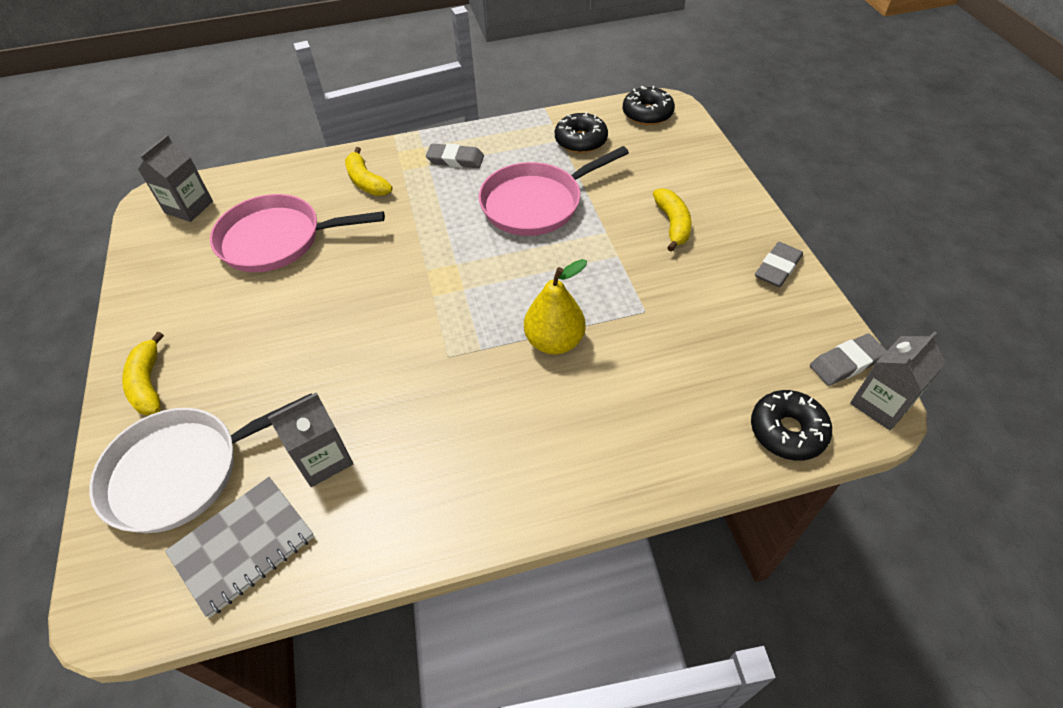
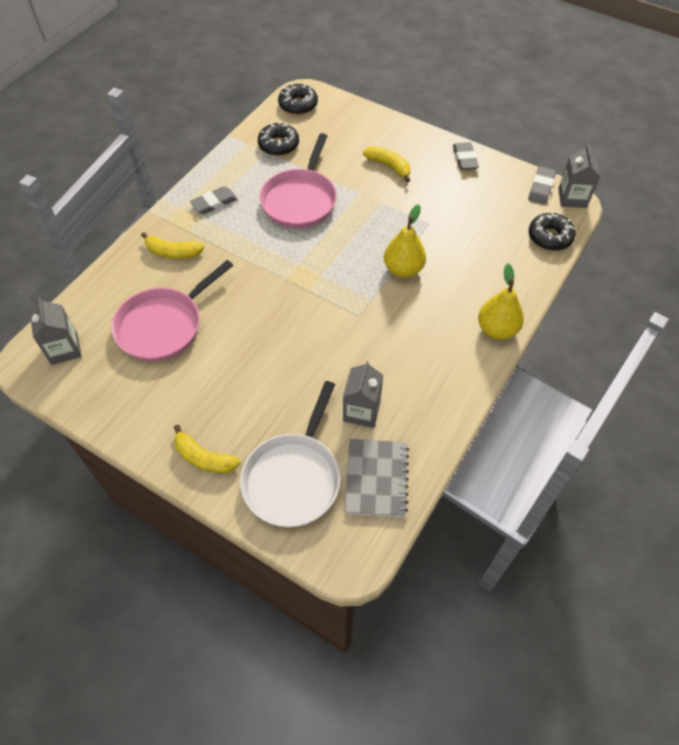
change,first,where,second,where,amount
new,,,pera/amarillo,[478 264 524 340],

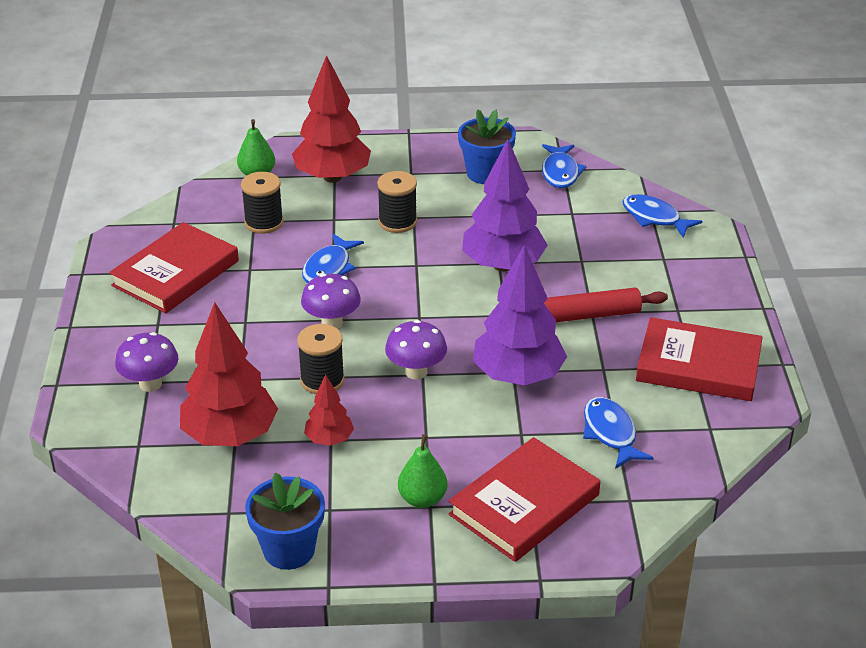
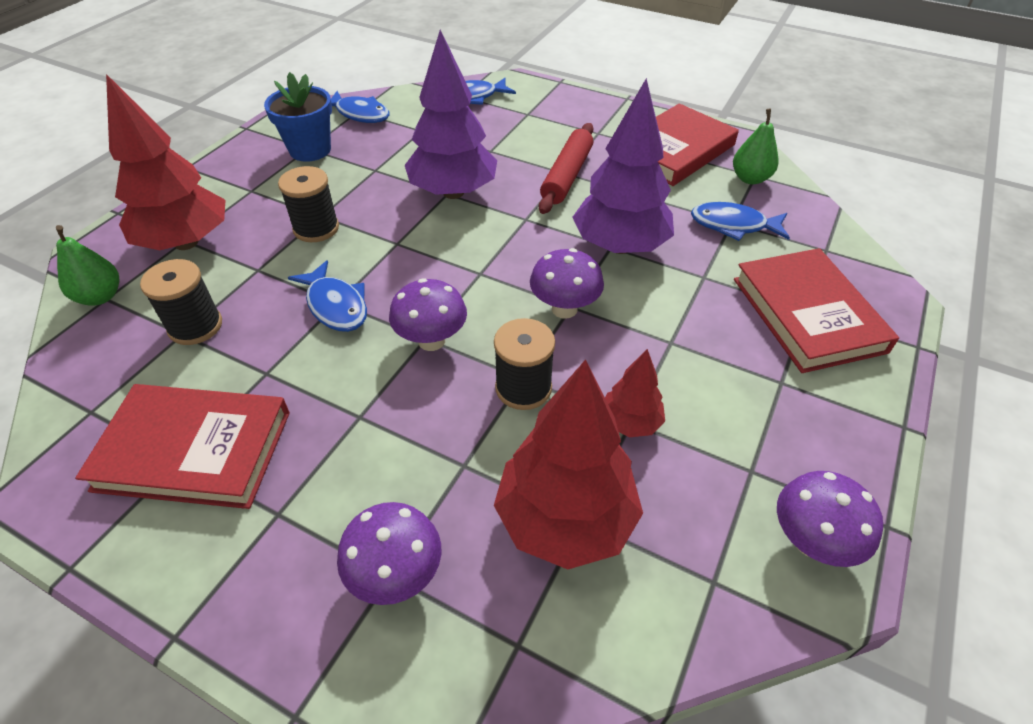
change,first,where,second,where,amount
rotated,libro/rojo,[109 222 239 313],,[75 384 290 509],60 degrees counterclockwise
shifted,pera/verde,[398 434 448 508],,[733 109 778 184],
swapped,maceta/azul,[245 473 325 570],seta/morado,[777 471 883 567],

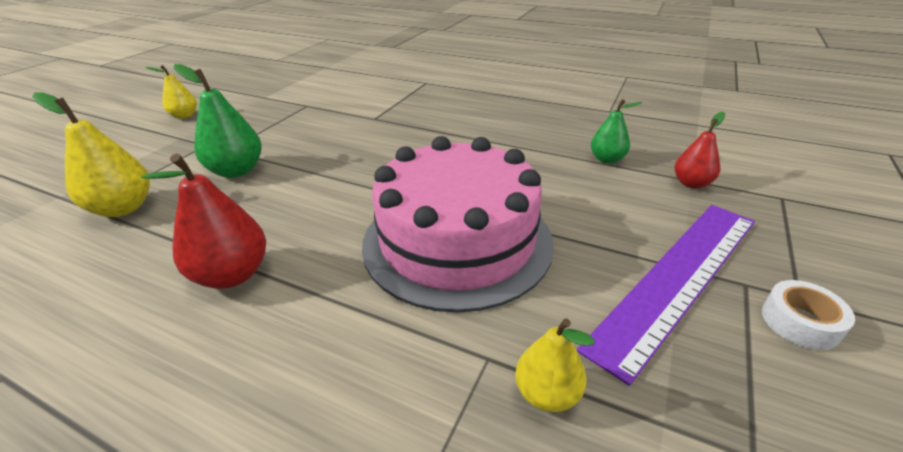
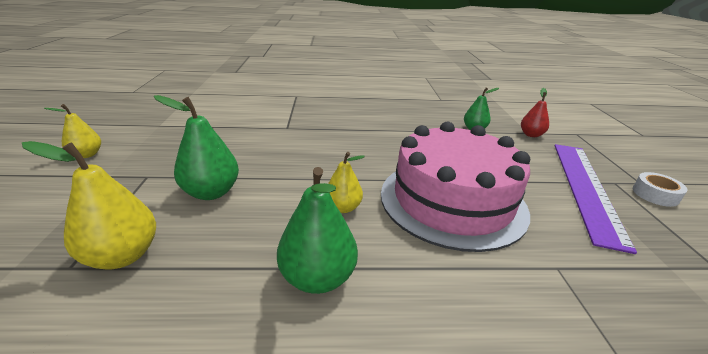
change,first,where,second,where,amount
repainted,pera/rojo,[141 153 266 289],pera/verde,[277 167 358 294],
shifted,pera/amarillo,[515 318 595 412],,[328 152 364 213],

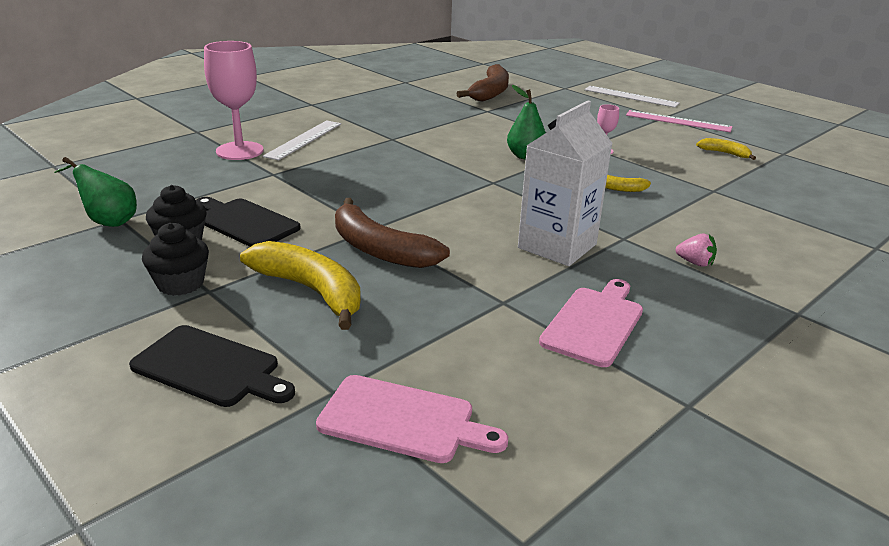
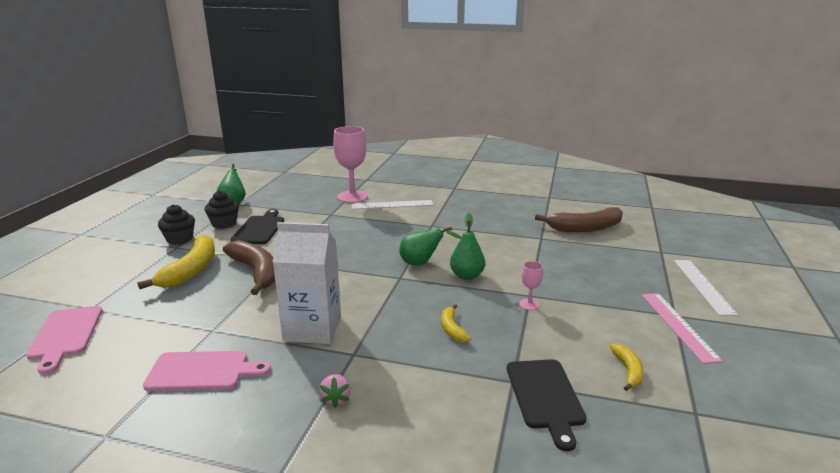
change,first,where,second,where,amount
rotated,plátano/marrón,[335 198 450 268],,[223 240 275 295],135 degrees clockwise
shifted,tabla de cortar/negro,[129 325 295 407],,[507 359 587 451],
new,,,pera/verde,[399 227 462 265],

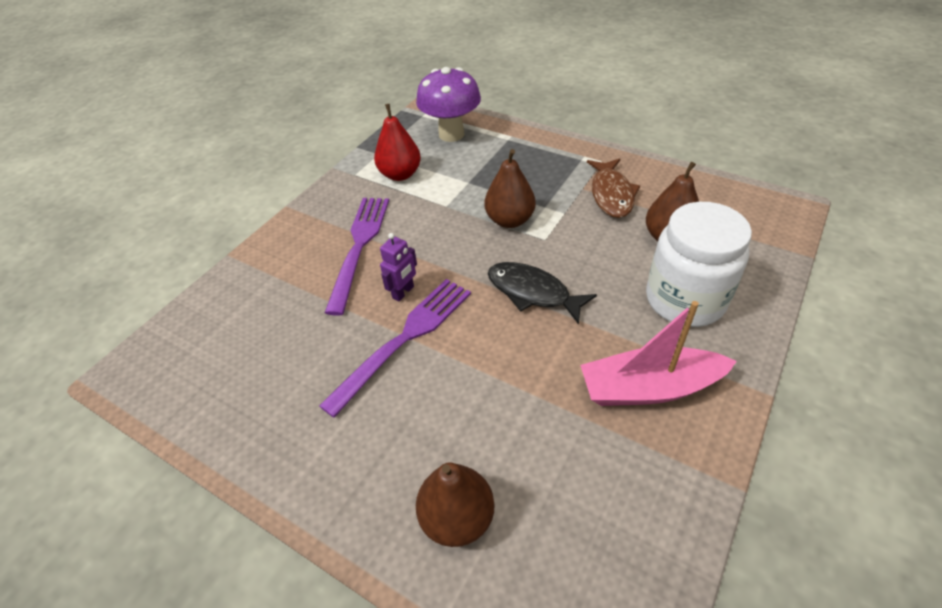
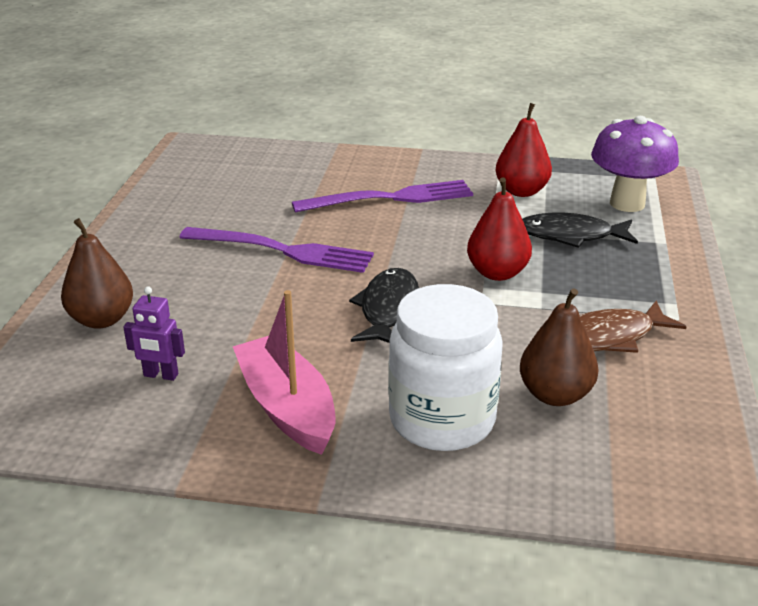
change,first,where,second,where,amount
repainted,pera/marrón,[485 149 536 228],pera/rojo,[467 178 532 281],
shifted,robot/morado,[380 233 417 301],,[123 286 185 381],
new,,,pez/negro,[522 213 638 248],

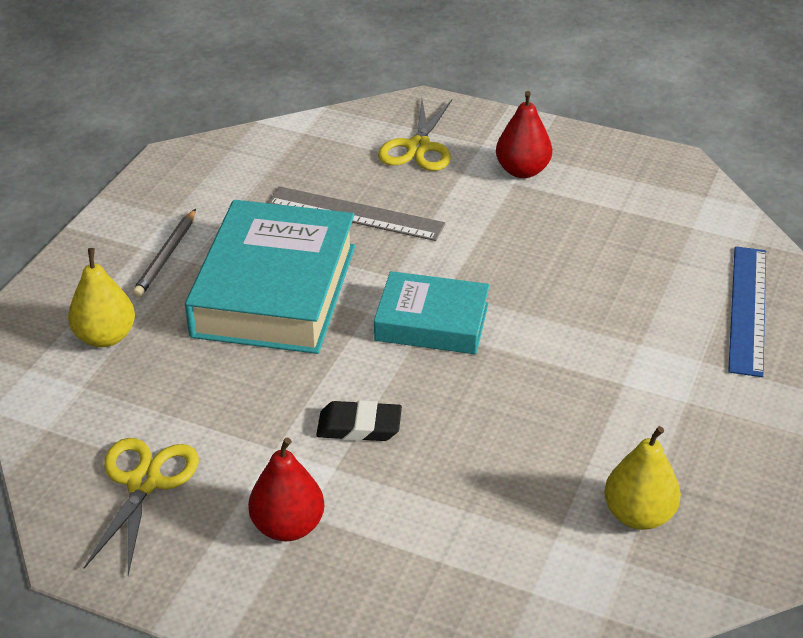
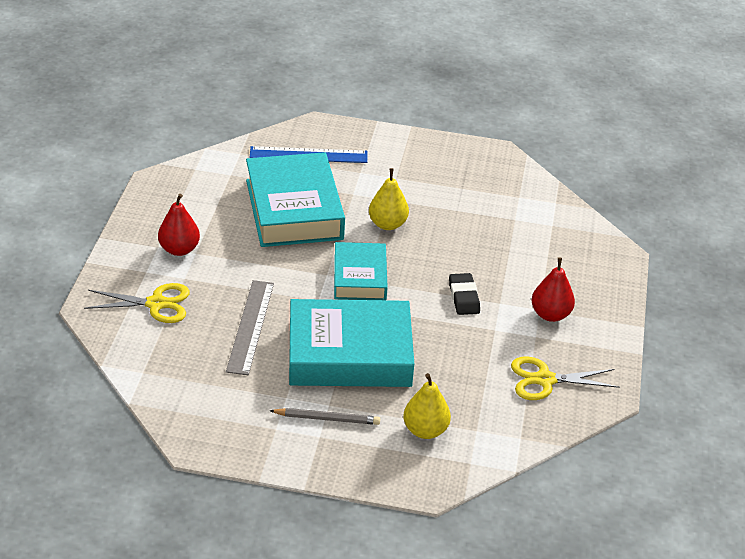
change,first,where,second,where,amount
shifted,pera/amarillo,[604 426 681 530],,[369 168 409 230],
new,,,libro/turquesa,[246 152 345 247],

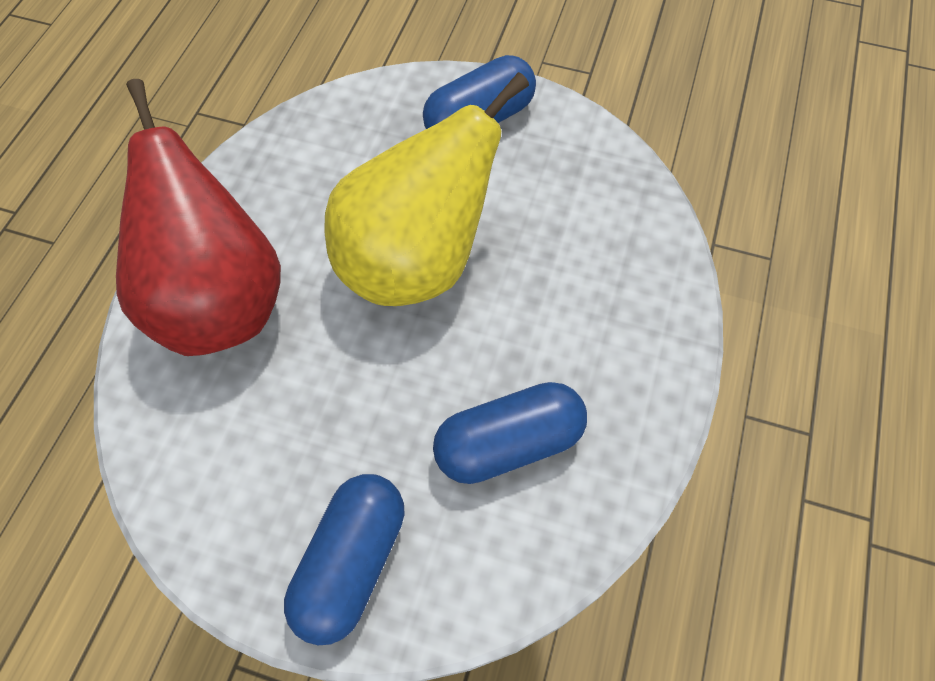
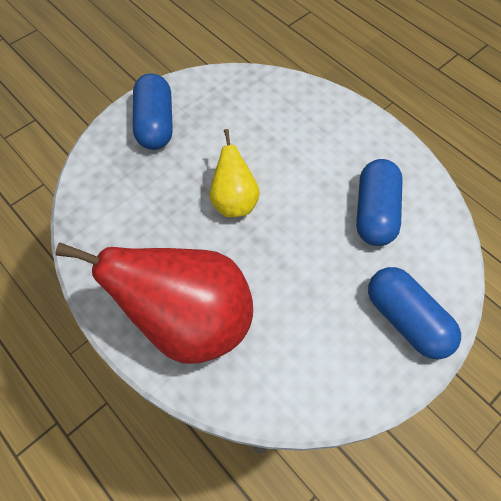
change,first,where,second,where,amount
scaled,pera/amarillo,[324 72 529 306],,[209 129 260 217],x0.52

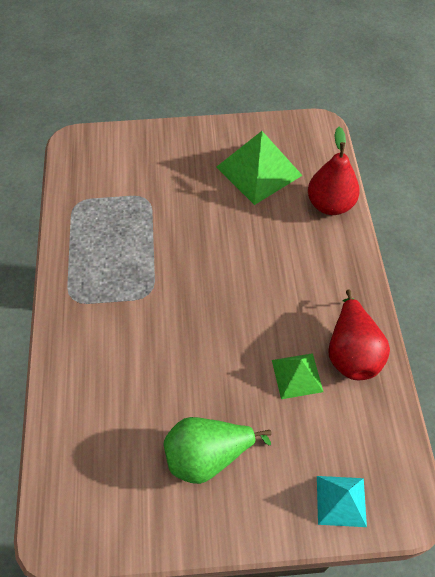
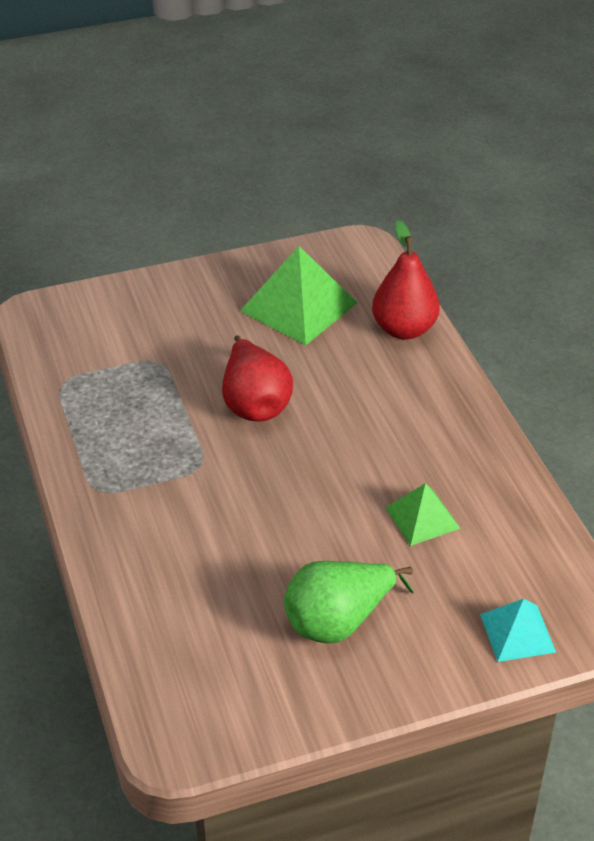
change,first,where,second,where,amount
shifted,pera/rojo,[328 289 390 380],,[222 335 293 421],

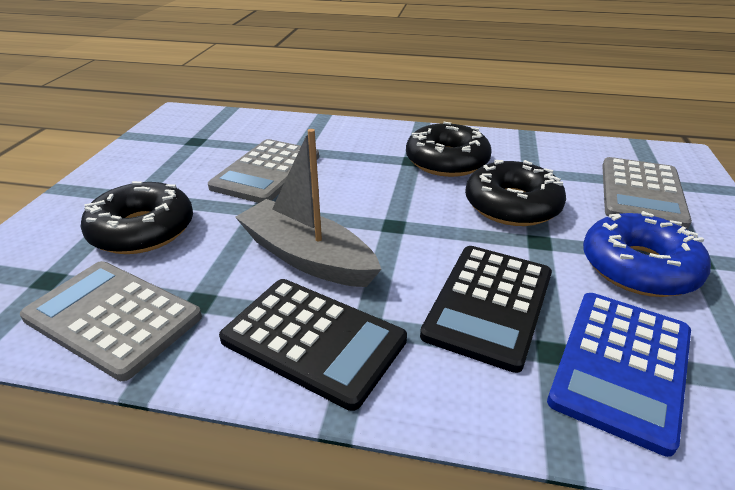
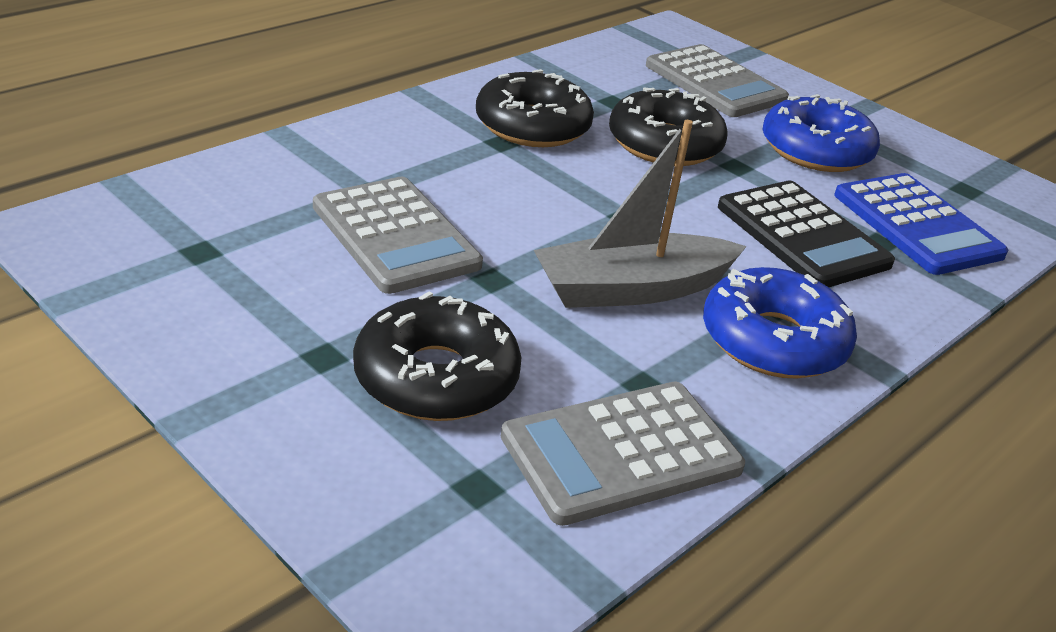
change,first,where,second,where,amount
swapped,calculadora/negro,[219 279 407 411],rosquilla/azul,[703 267 857 379],

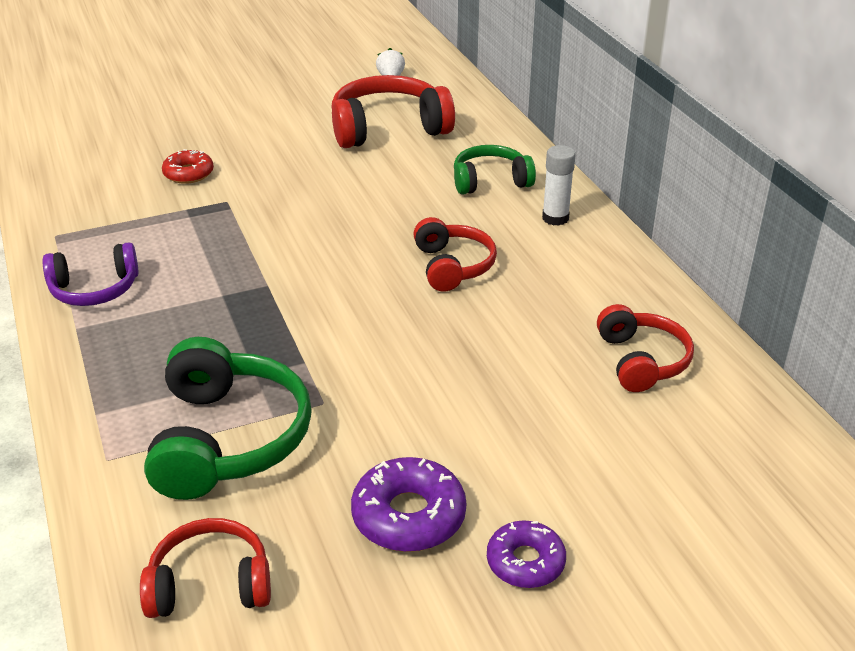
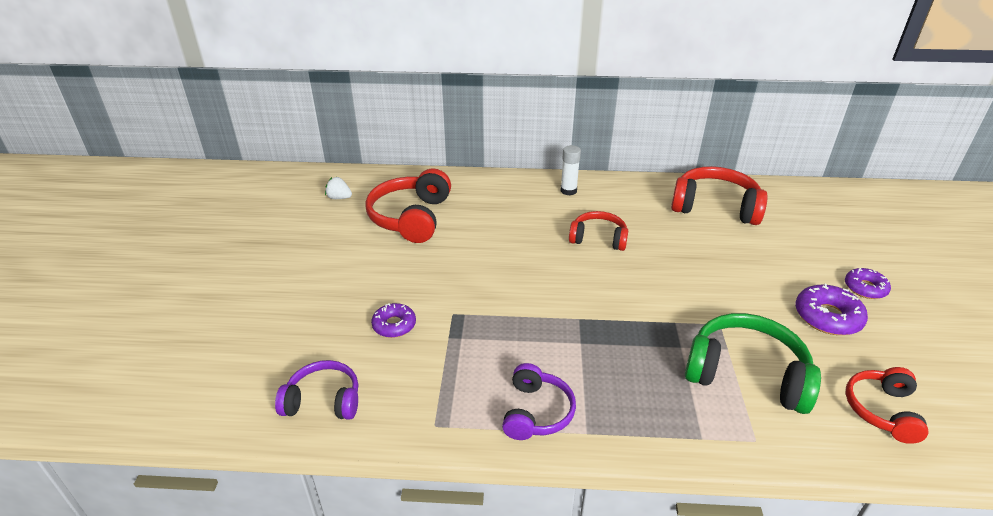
change,first,where,second,where,amount
gone,auriculares/verde,[454 145 536 195],,,
repainted,rosquilla/rojo,[162 149 214 184],rosquilla/morado,[371 303 416 338],
scaled,auriculares/rojo,[597 304 694 392],,[671 166 768 225],x1.62
new,,,auriculares/morado,[275 360 358 420],

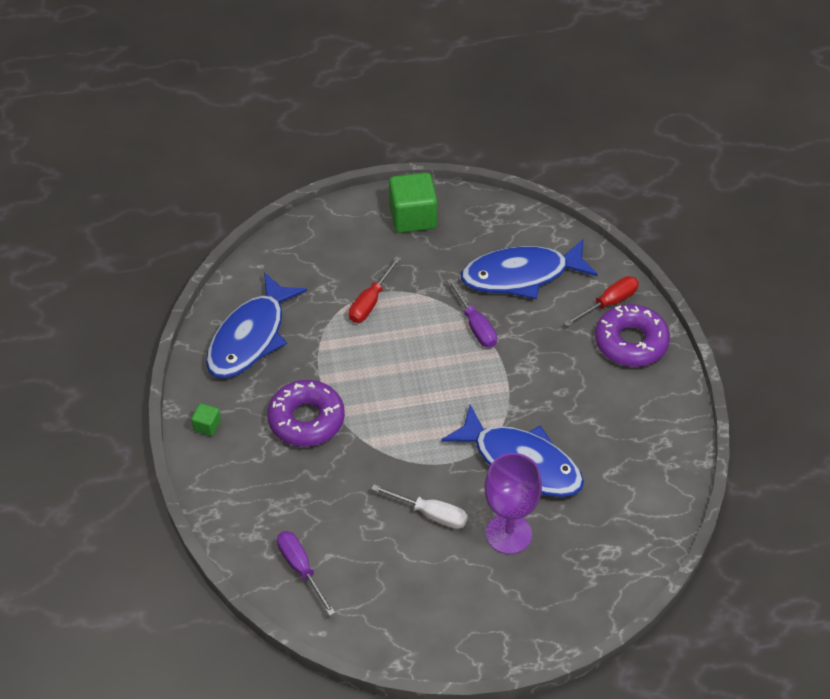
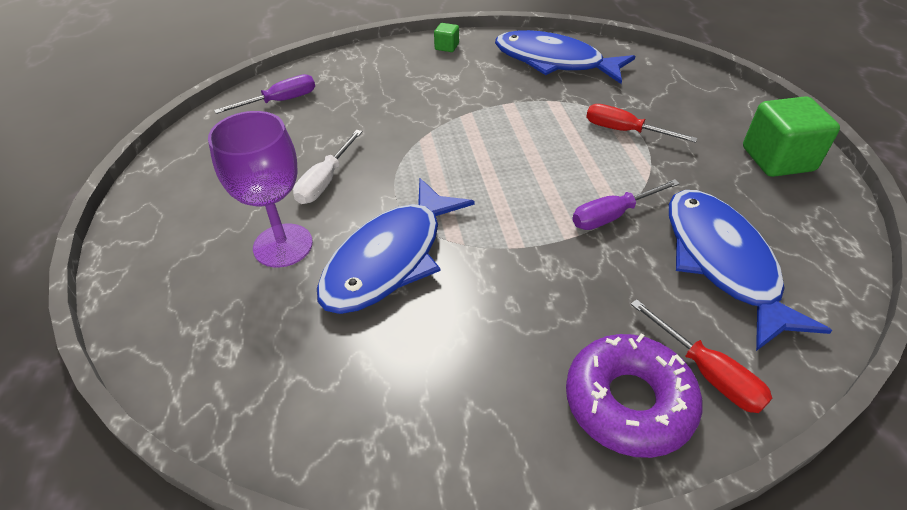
change,first,where,second,where,amount
gone,rosquilla/morado,[267 380 345 447],,,

